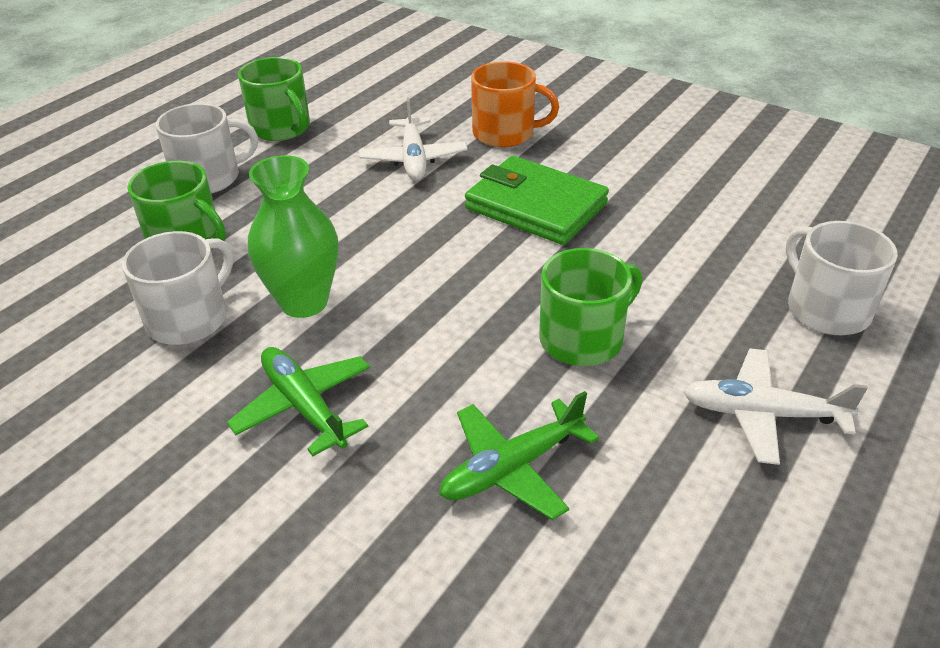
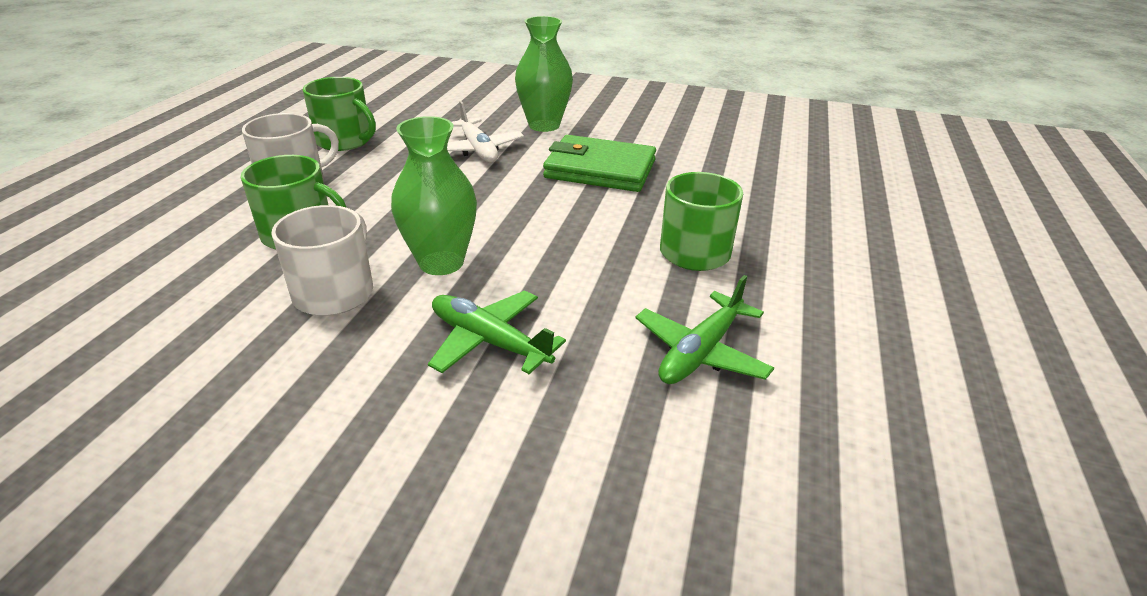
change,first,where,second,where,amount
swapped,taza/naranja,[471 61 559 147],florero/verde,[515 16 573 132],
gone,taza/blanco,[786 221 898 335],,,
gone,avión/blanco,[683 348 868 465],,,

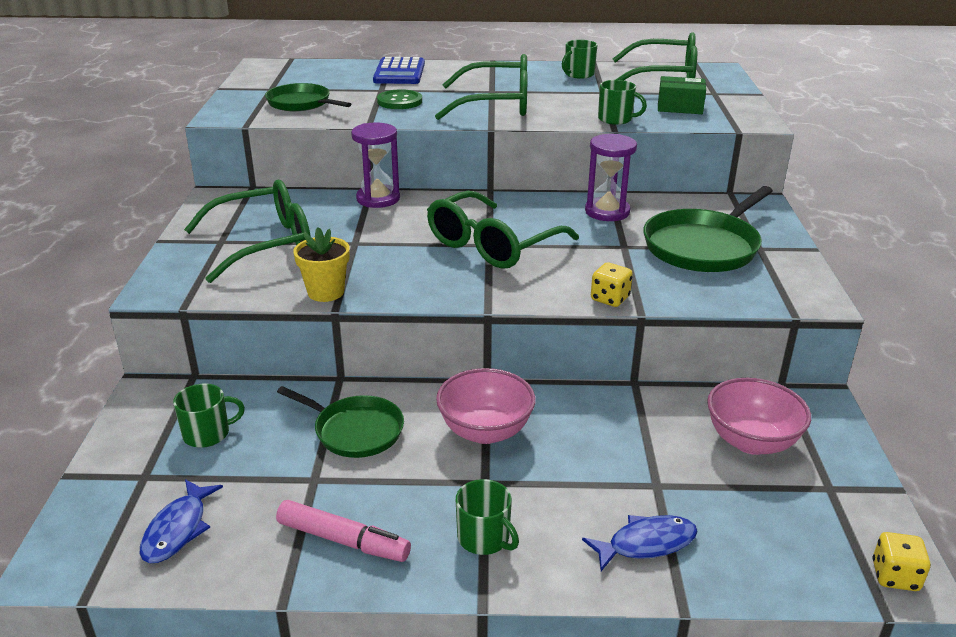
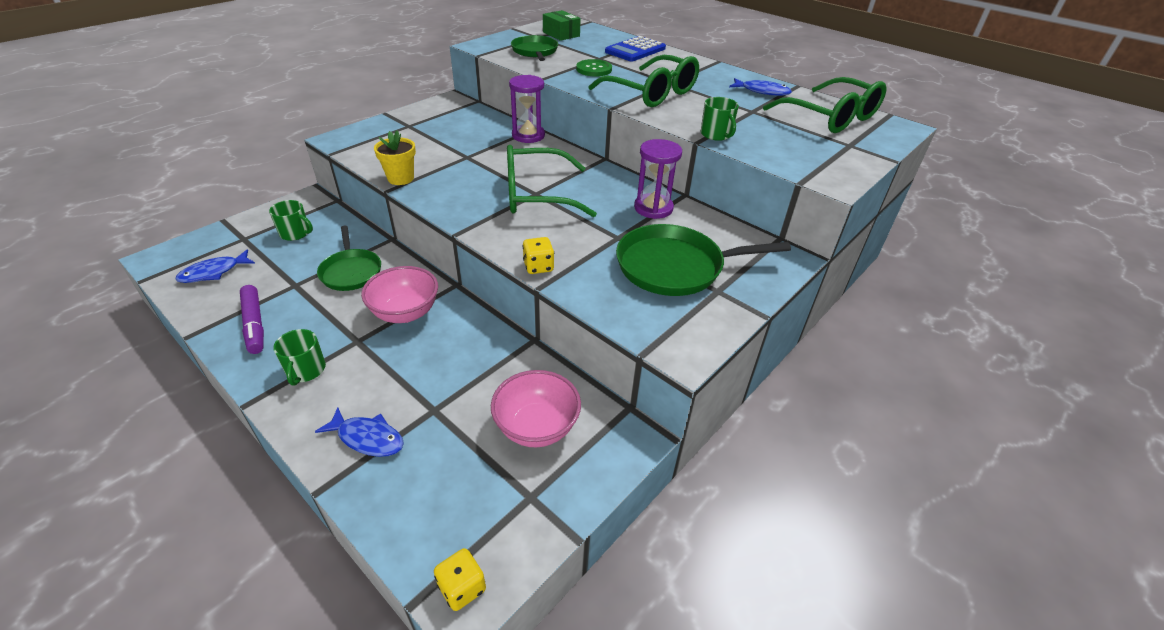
change,first,where,second,where,amount
swapped,taza/verde,[562 40 597 79],pez/azul,[729 78 792 96],
shifted,caja/verde,[658 76 706 114],,[543 10 581 41],
gone,gafas/verde,[184 180 310 283],,,
repainted,rotulador/rosa,[276 500 411 562],rotulador/morado,[240 285 264 354],

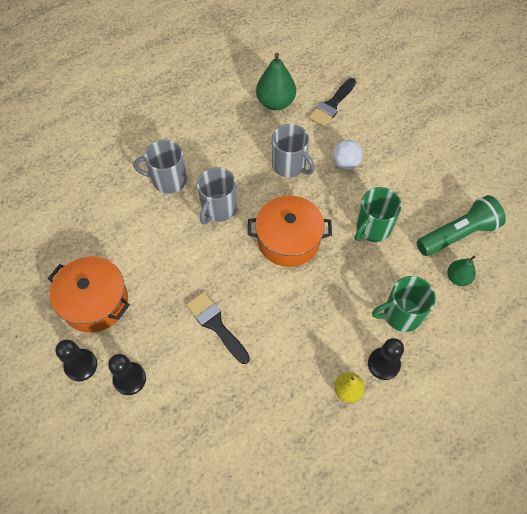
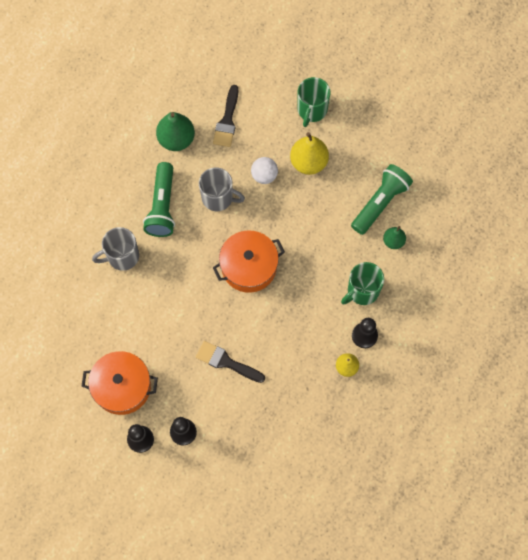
change,first,where,second,where,amount
gone,taza/gris,[197 167 237 225],,,
shifted,taza/verde,[355 187 402 242],,[297 77 331 127],
new,,,pera/amarillo,[290 132 329 175],
new,,,lámpara de mano/verde,[143 162 175 237],

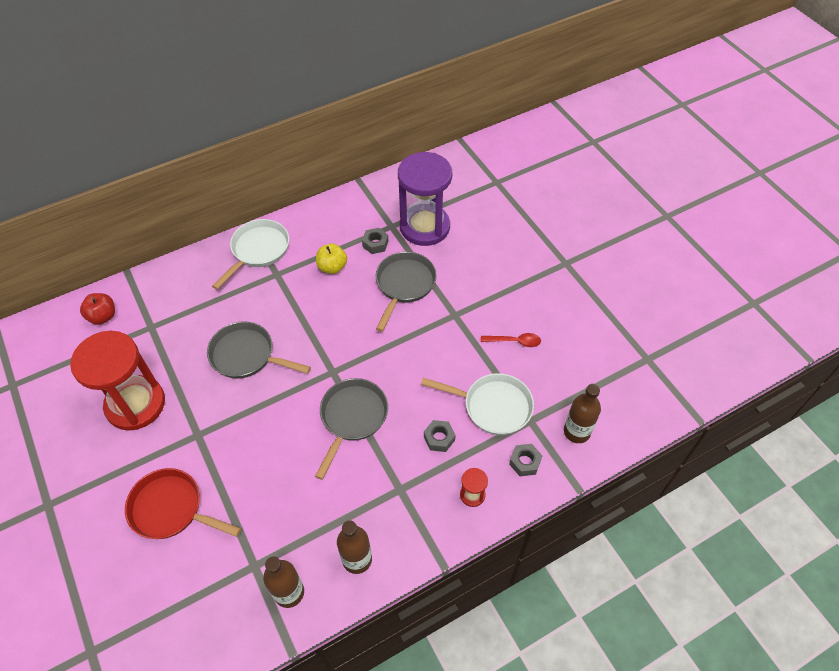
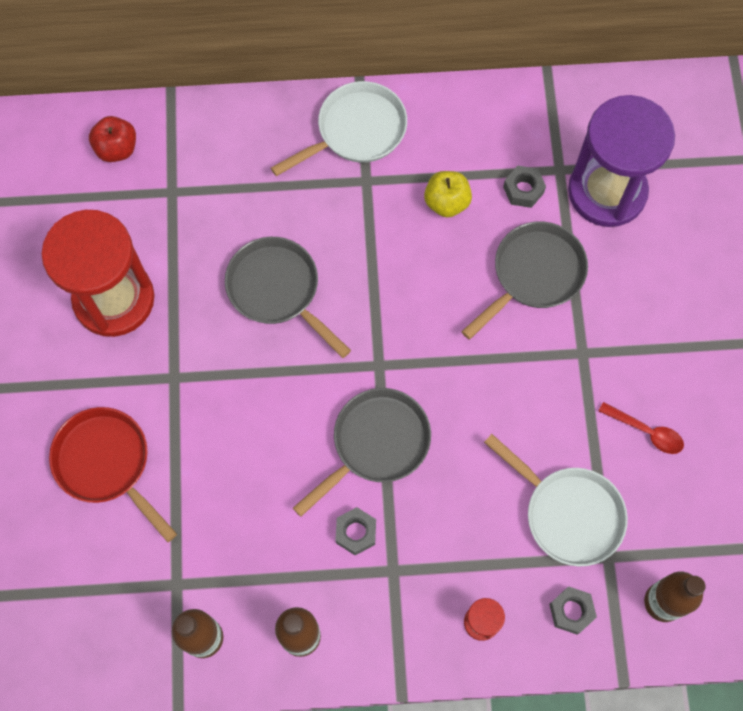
change,first,where,second,where,amount
shifted,tuerca/gris,[424 420 456 452],,[336 507 376 555],

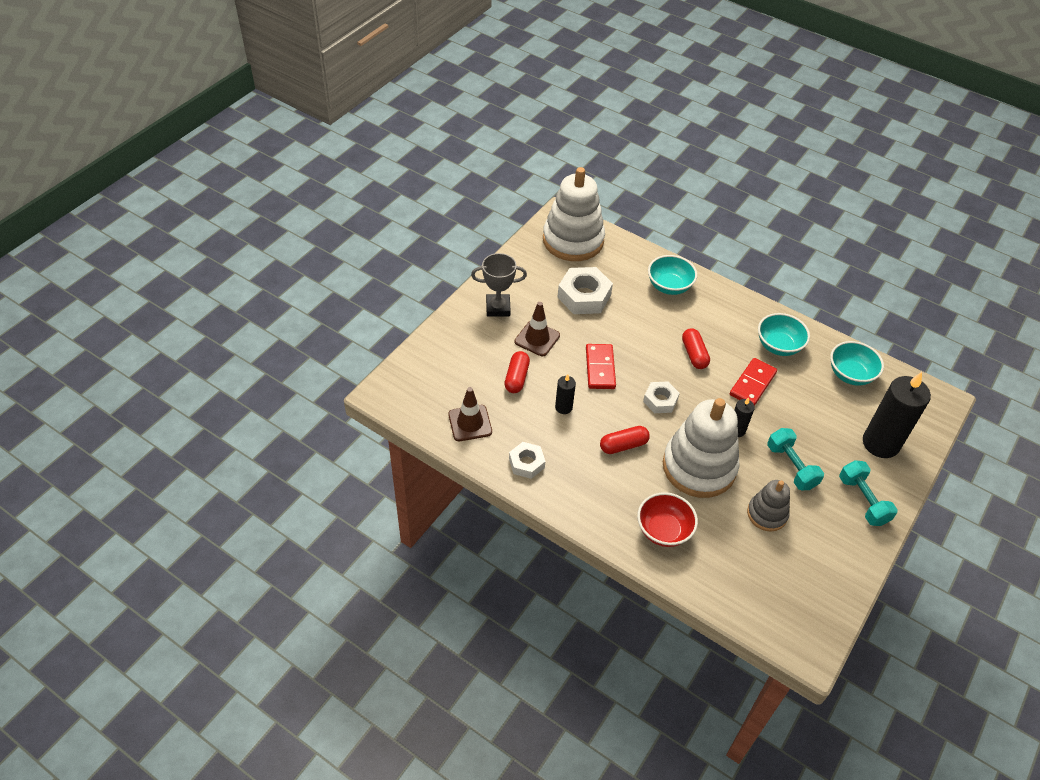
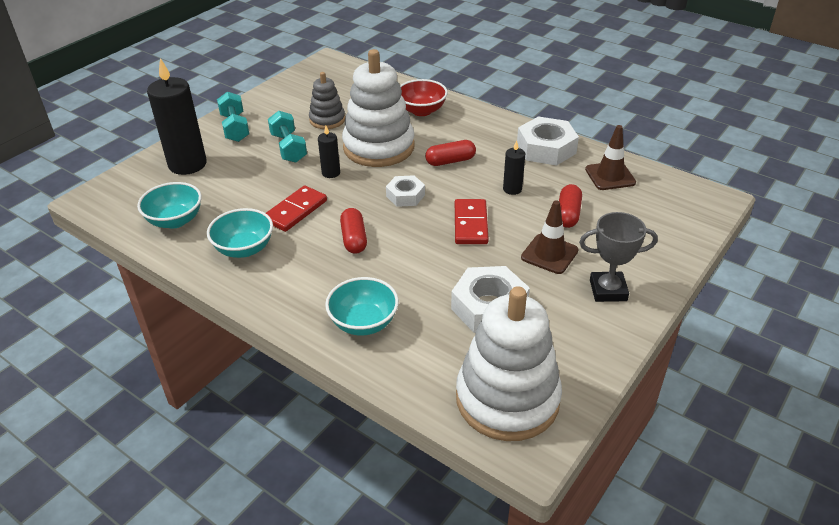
change,first,where,second,where,amount
scaled,tuerca/blanco,[509 442 545 479],,[517 116 579 166],x1.67

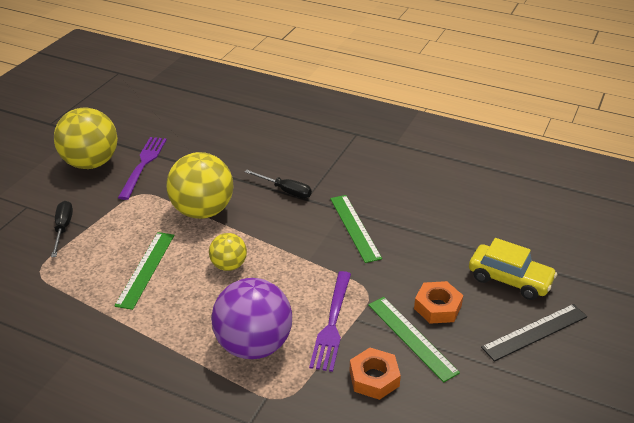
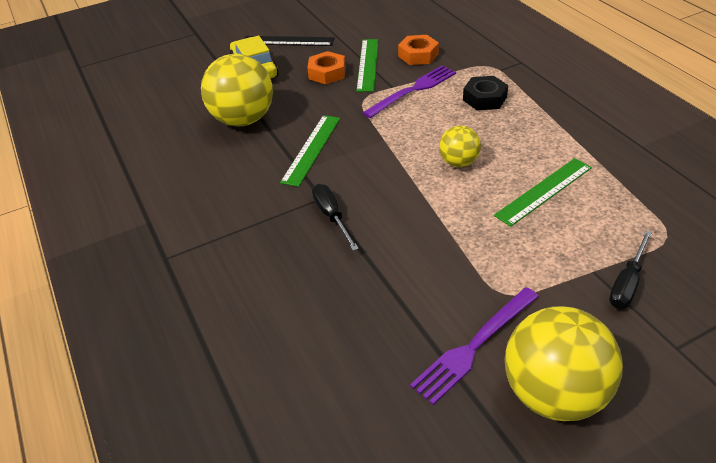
change,first,where,second,where,amount
shifted,pelota/amarillo,[166 152 234 219],,[201 54 273 126],
swapped,pelota/morado,[211 278 292 359],tuerca/negro,[463 76 508 110],

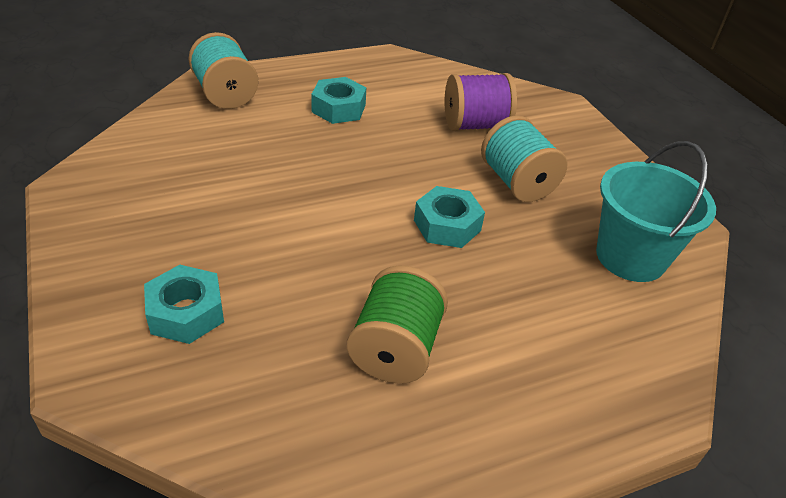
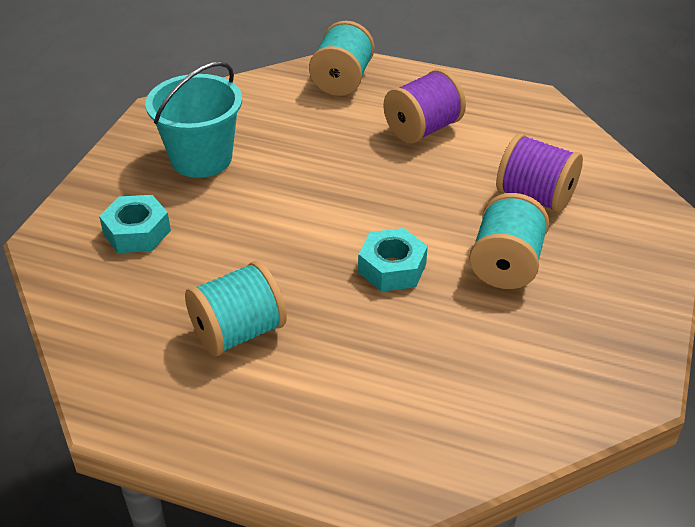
change,first,where,second,where,amount
swapped,tuerca/turquesa,[311 77 366 124],carrete/morado,[384 69 466 144],
shifted,balde/turquesa,[596 141 716 282],,[145 61 242 178],
repainted,carrete/verde,[347 266 448 384],carrete/turquesa,[185 261 287 356],

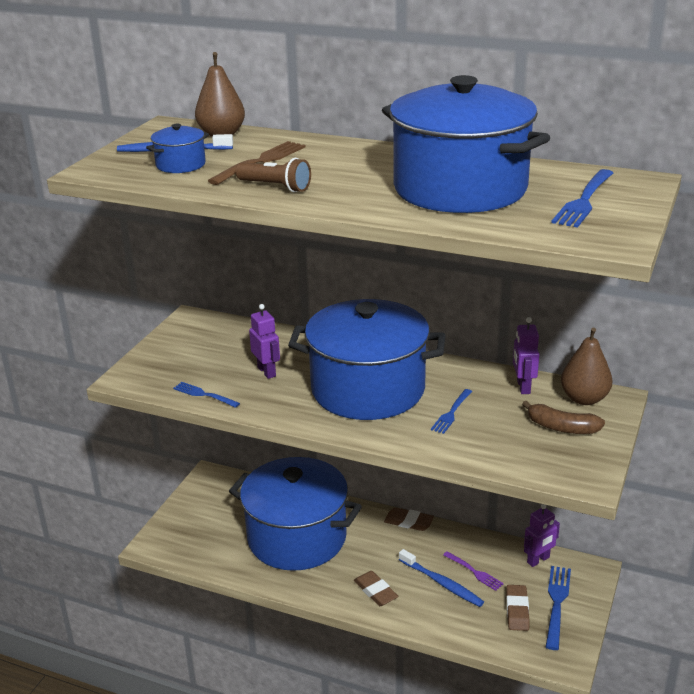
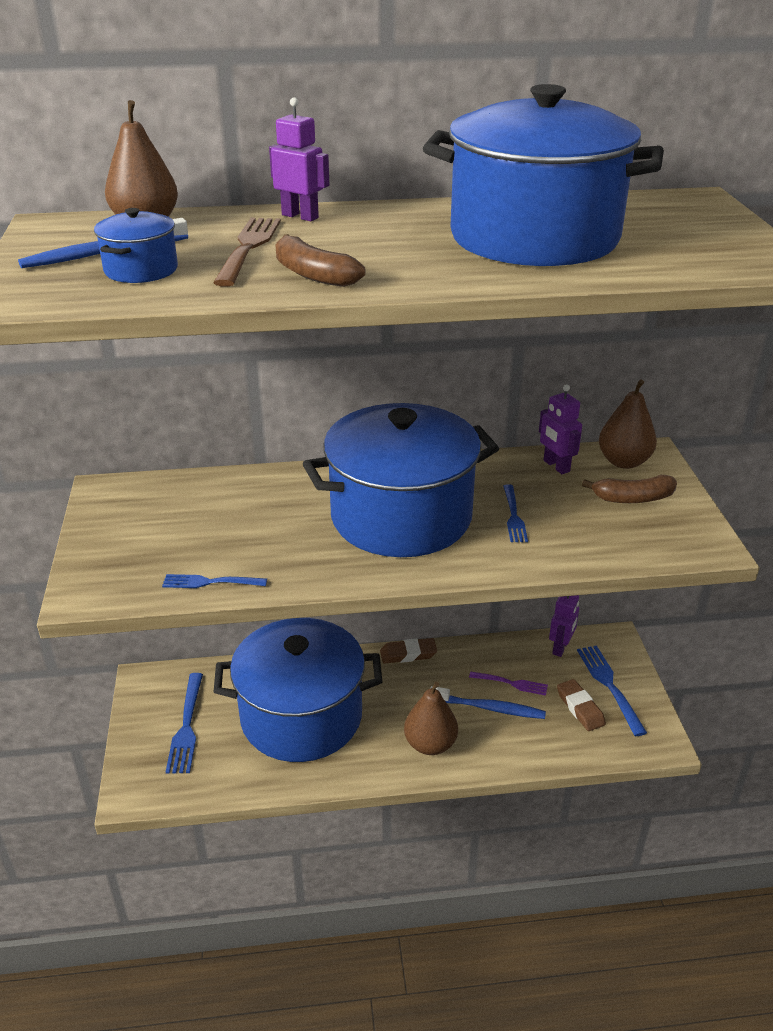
change,first,where,second,where,amount
swapped,lámpara de mano/marrón,[236 158 311 192],plátano/marrón,[276 234 365 287],
shifted,tenedor/azul,[551 169 613 228],,[166 673 203 774],
shifted,robot/morado,[249 304 280 379],,[269 97 329 221],
swapped,goma de borrar/marrón,[354 571 398 606],pera/marrón,[404 682 458 755],

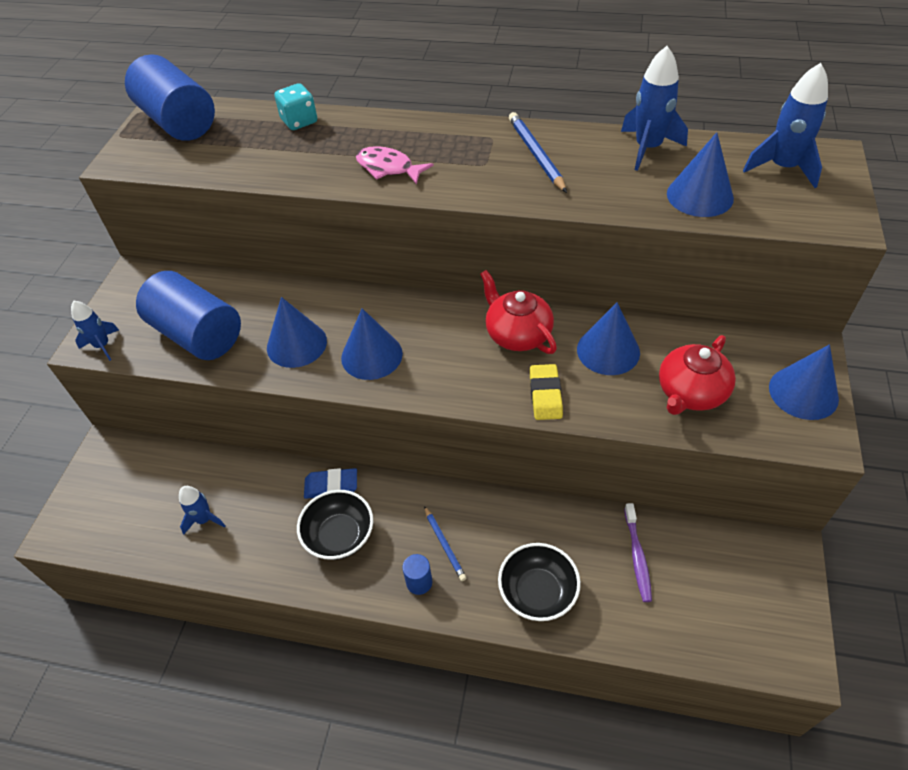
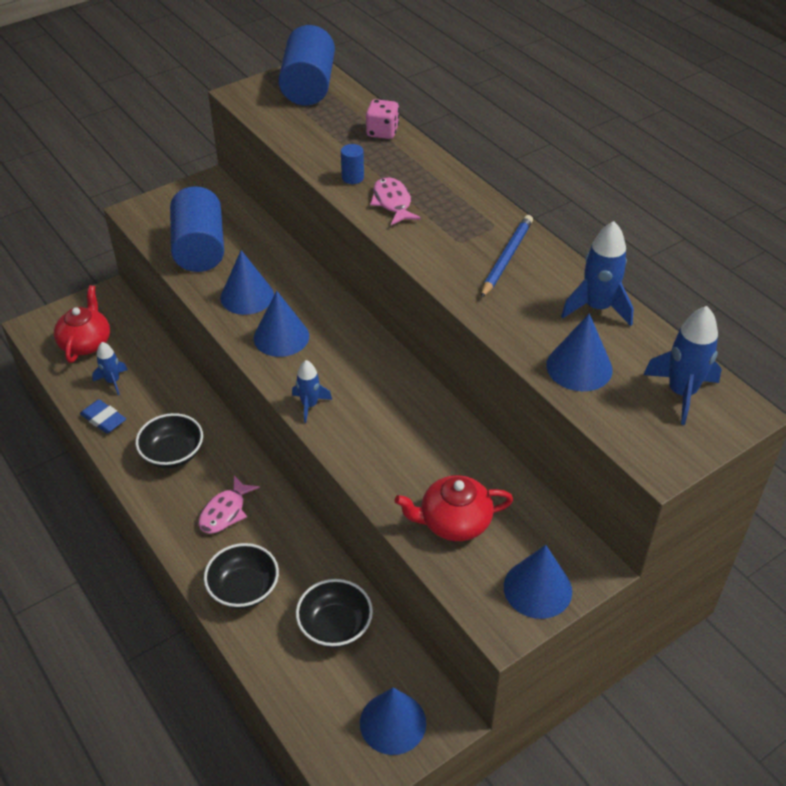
change,first,where,second,where,amount
repainted,dado/turquesa,[274 83 317 130],dado/rosa,[366 99 399 139],
shifted,tetera/rojo,[480 270 557 354],,[54 285 110 363],
shifted,cohete/azul,[71 300 119 361],,[292 360 332 423],
shifted,cono/azul,[577 302 640 375],,[360 687 426 755],
gone,goma de borrar/amarillo,[530 364 563 420],,,
shifted,goma de borrar/azul,[304 468 357 499],,[80 399 126 433],
swapped,cepillo de dientes/morado,[624 503 652 602],cuenco/negro,[296 579 373 648],
swapped,lápiz/azul,[424 506 466 581],pez/rosa,[199 475 260 534],
shifted,cilindro/azul,[402 554 432 595],,[341 144 364 184],

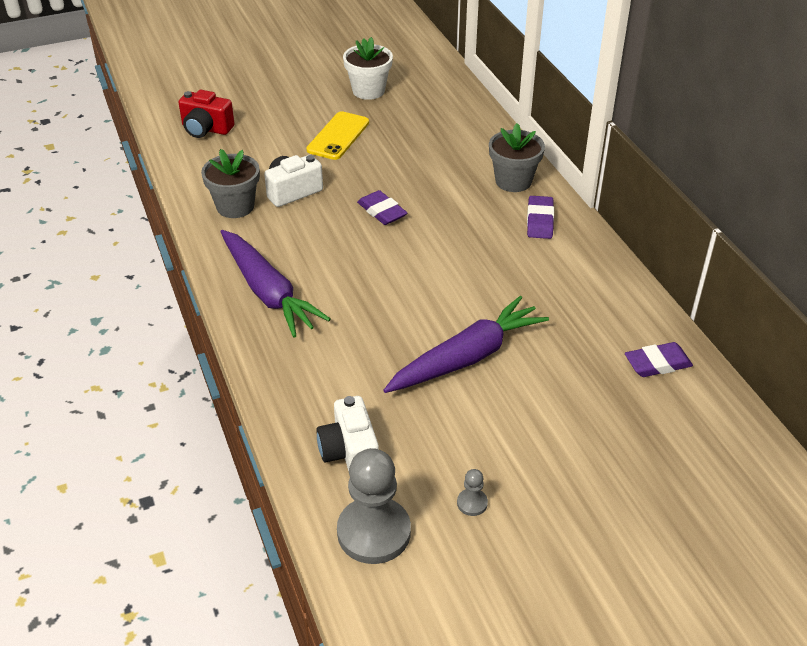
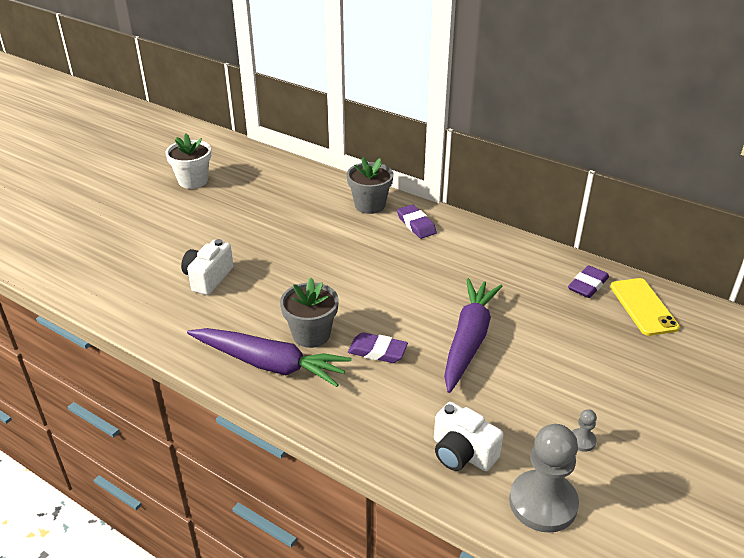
change,first,where,second,where,amount
gone,cámara/rojo,[178 90 235 138],,,
shifted,móvil/amarillo,[306 111 369 160],,[610 278 680 336],
shifted,maceta/gris,[201 149 260 218],,[280 278 339 348],
shifted,goma de borrar/morado,[357 190 407 225],,[348 332 408 363],

